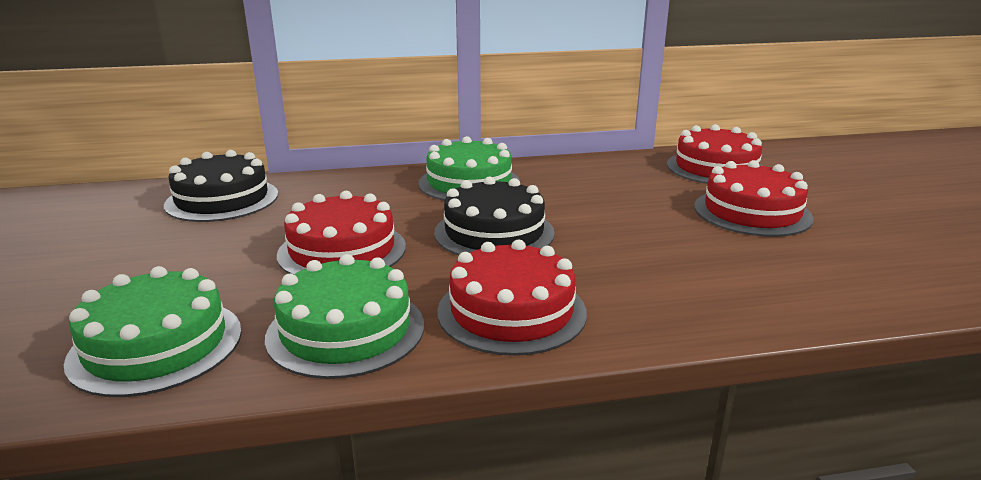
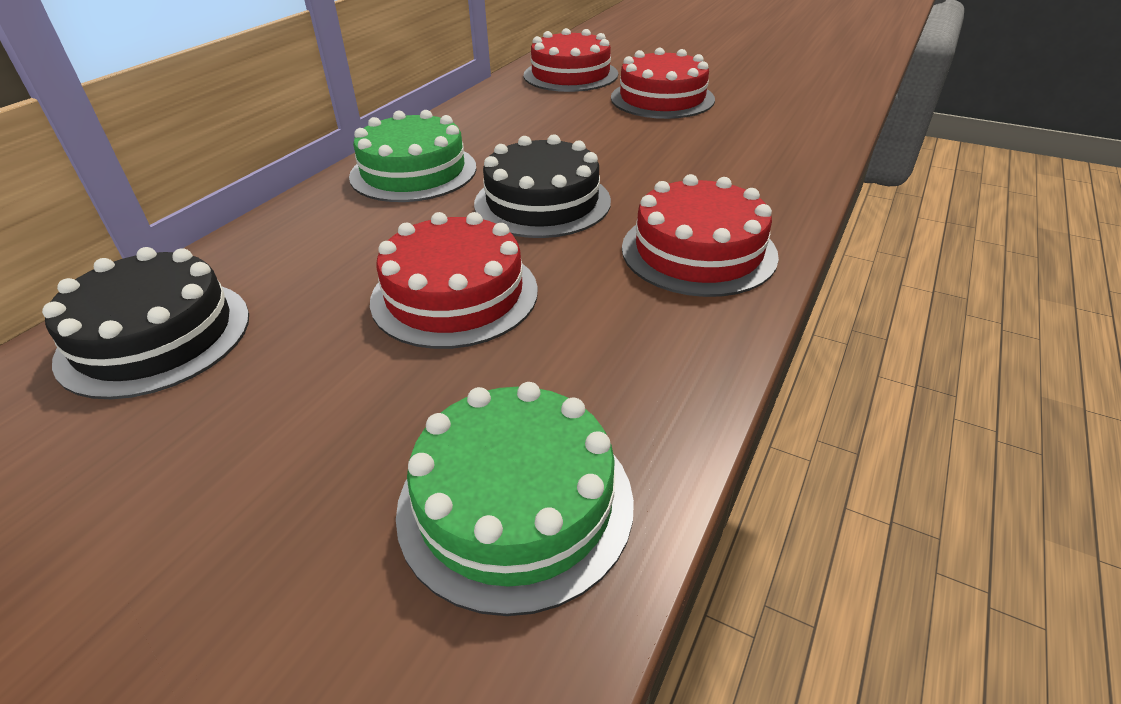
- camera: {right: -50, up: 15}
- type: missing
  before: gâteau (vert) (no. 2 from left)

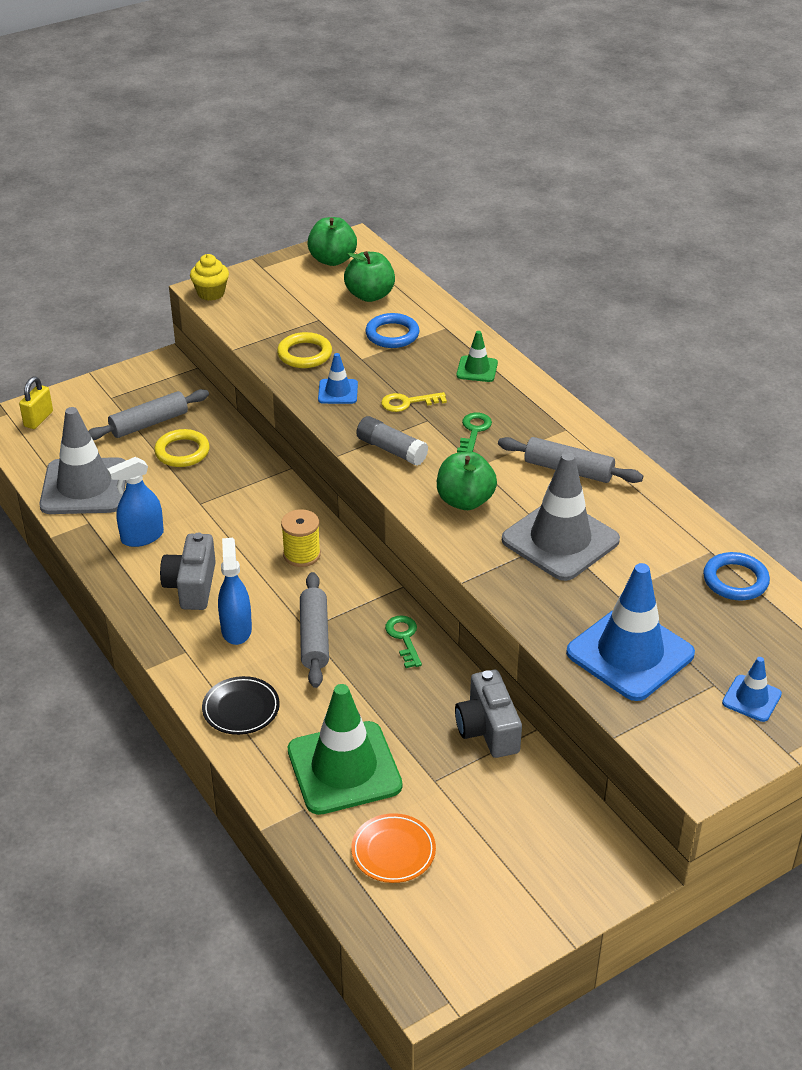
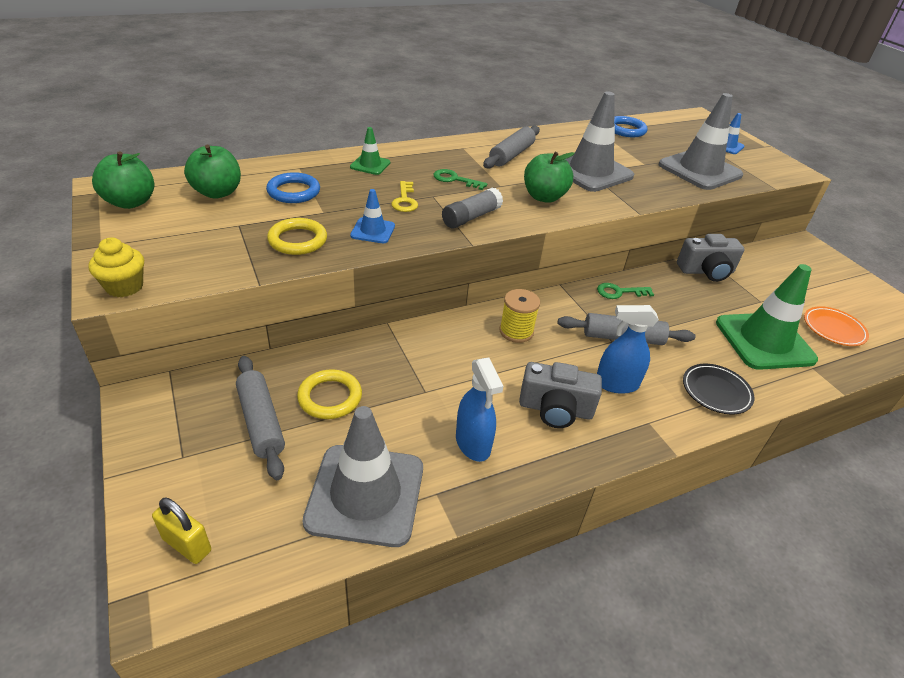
- camera: {right: -85, up: 0}
- type: colour
  before: cône de chantier (bleu) (no. 2 from left)
  after: cône de chantier (gris) (no. 3 from left)

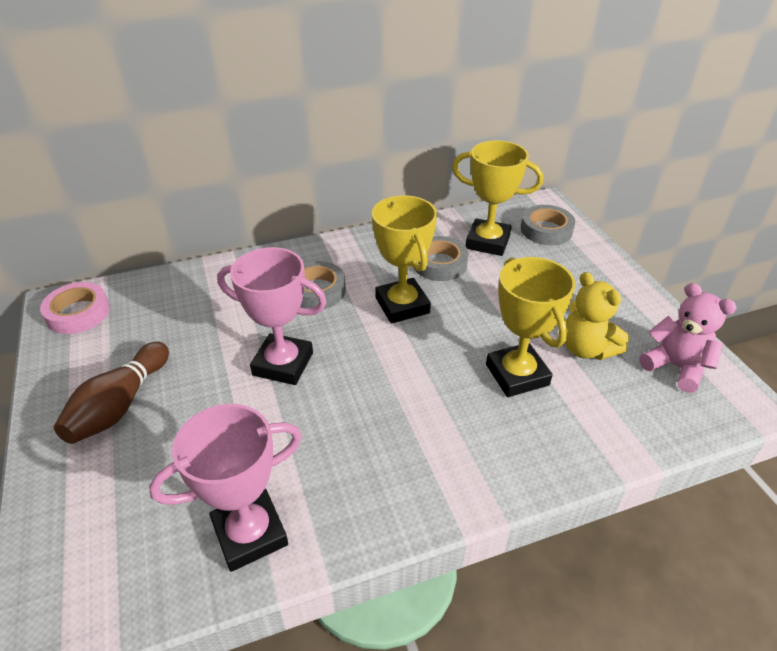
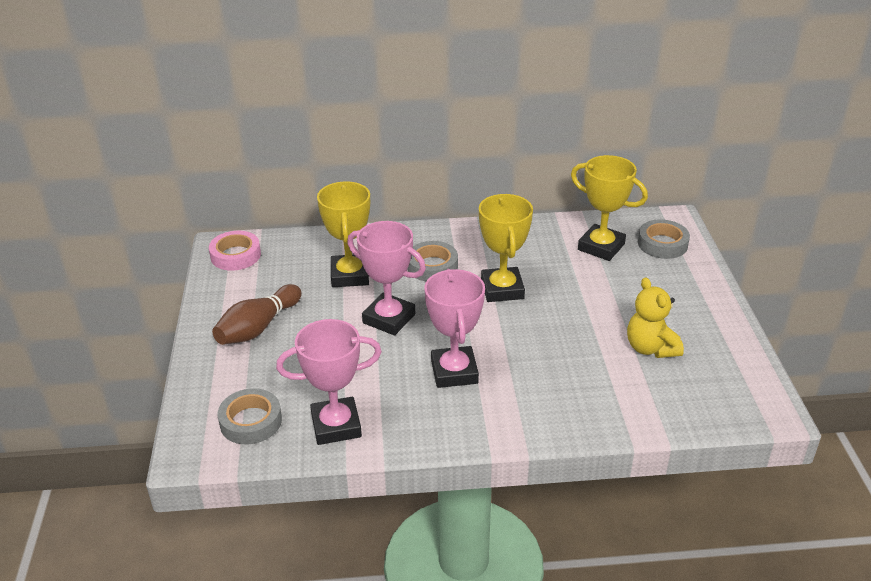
- camera: {right: 15, up: -5}
- type: relocated
  before: ruban adhésif (gris) (no. 2 from left in the first image)
  after: ruban adhésif (gris) (no. 1 from left)
- type: relocated
  before: trophée (jaune) (no. 3 from left in the first image)
  after: trophée (jaune) (no. 1 from left)
- type: missing
  before: ours en peluche (rose)
- type: appeared
  after: trophée (rose) (no. 3 from left)

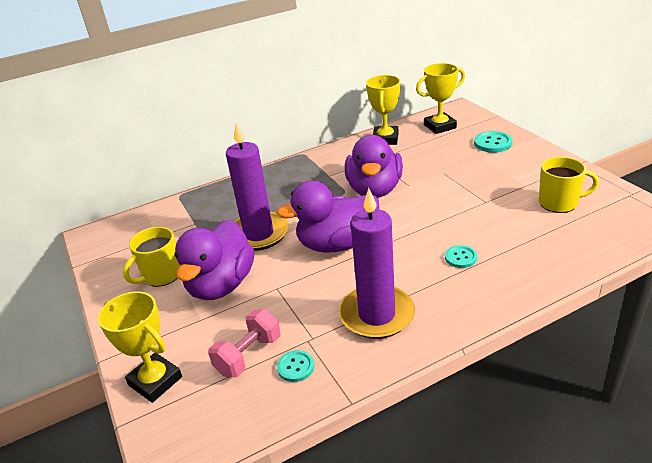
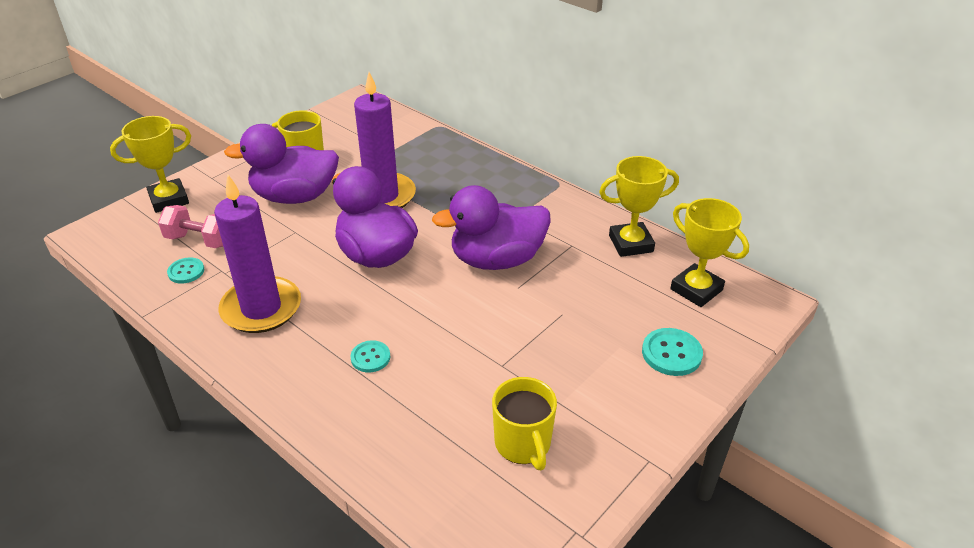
- camera: {right: 65, up: 5}
- type: spun
  before: trophée (jaune) (no. 1 from left)
  turn: 45

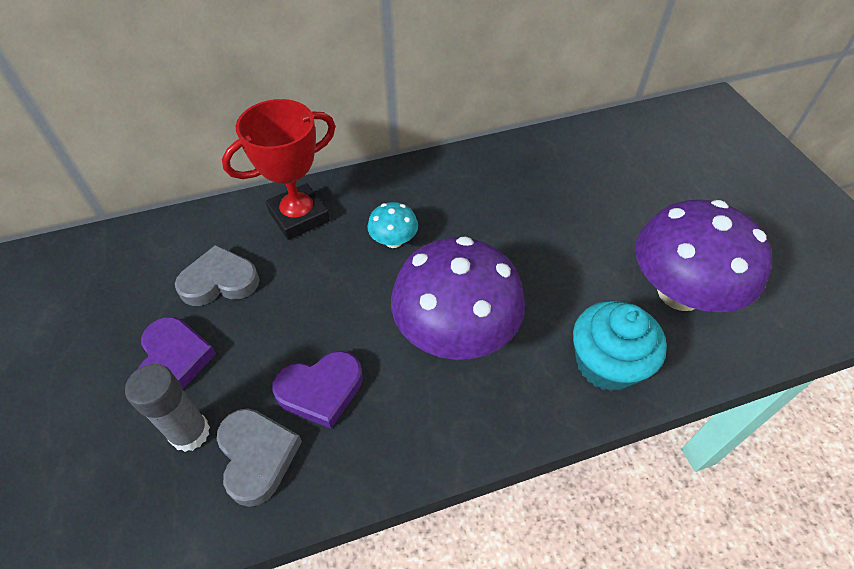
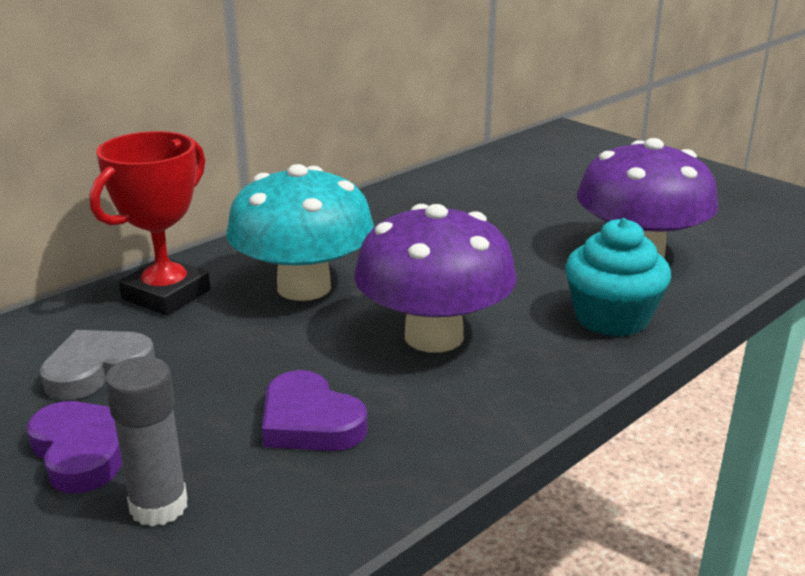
- camera: {right: -25, up: -25}
- type: size
  before: champignon (turquoise)
  scale: 2.24
- type: spun
  before: cœur (violet) (no. 2 from left)
  turn: 90
- type: missing
  before: cœur (gris) (no. 2 from left)

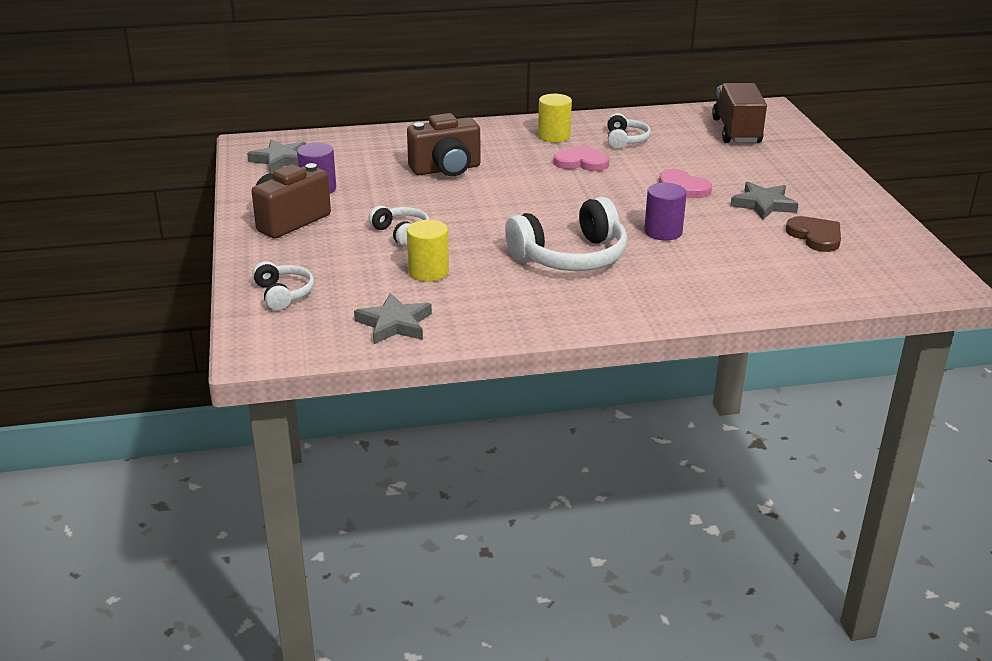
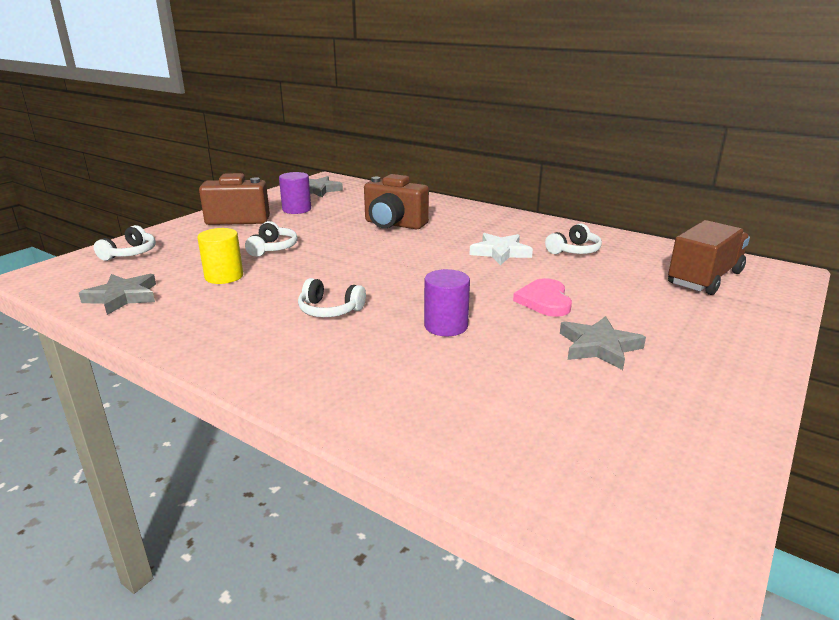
- camera: {right: 45, up: -5}
- type: missing
  before: cylindre (jaune) (no. 2 from left)
- type: exchanged
  before: cœur (rose) (no. 1 from left)
  after: étoile (blanc)
- type: size
  before: casque audio (blanc) (no. 3 from left)
  scale: 0.53
- type: missing
  before: cœur (marron)

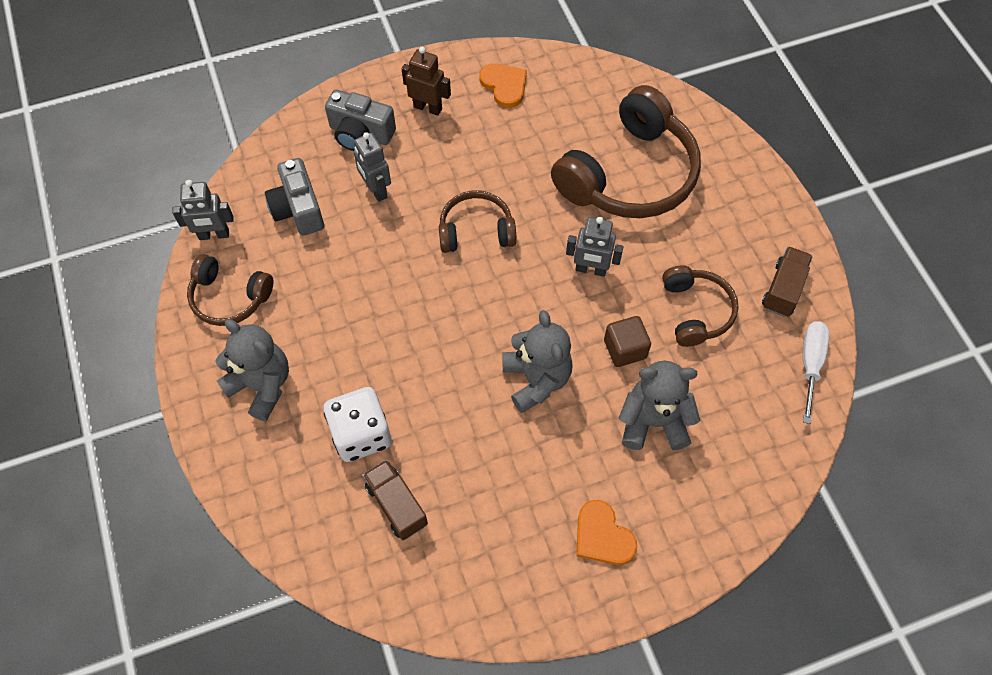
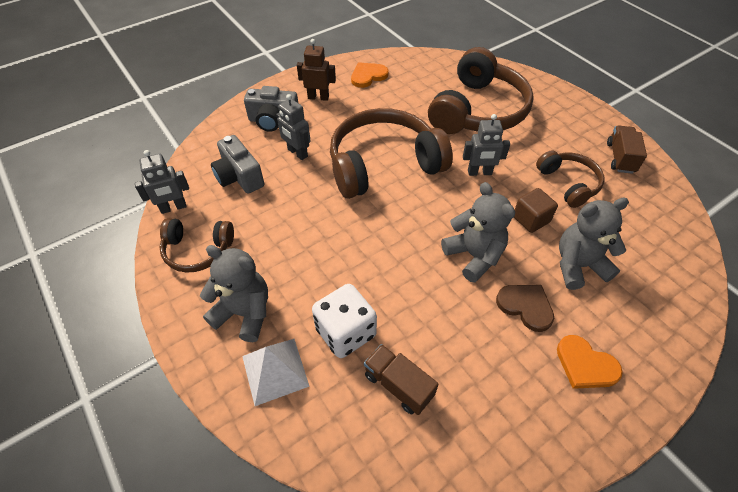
- camera: {right: -15, up: -10}
- type: spun
  before: cœur (orange) (no. 1 from left)
  turn: -75
- type: size
  before: casque audio (marron) (no. 2 from left)
  scale: 1.86
- type: missing
  before: tournevis (blanc)
- type: appeared
  after: cœur (marron)
- type: appeared
  after: pyramide (blanc)

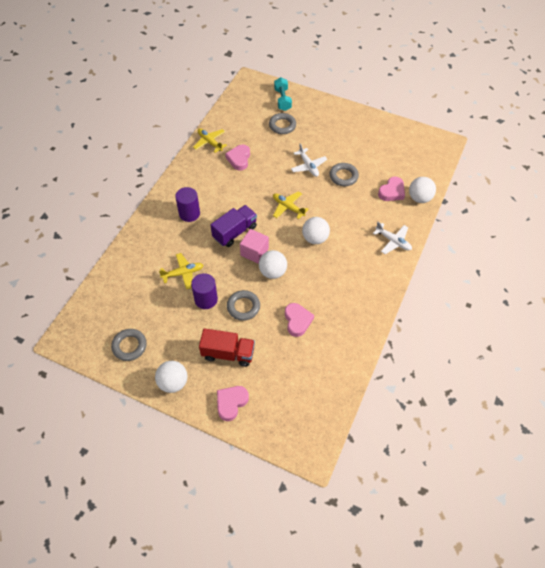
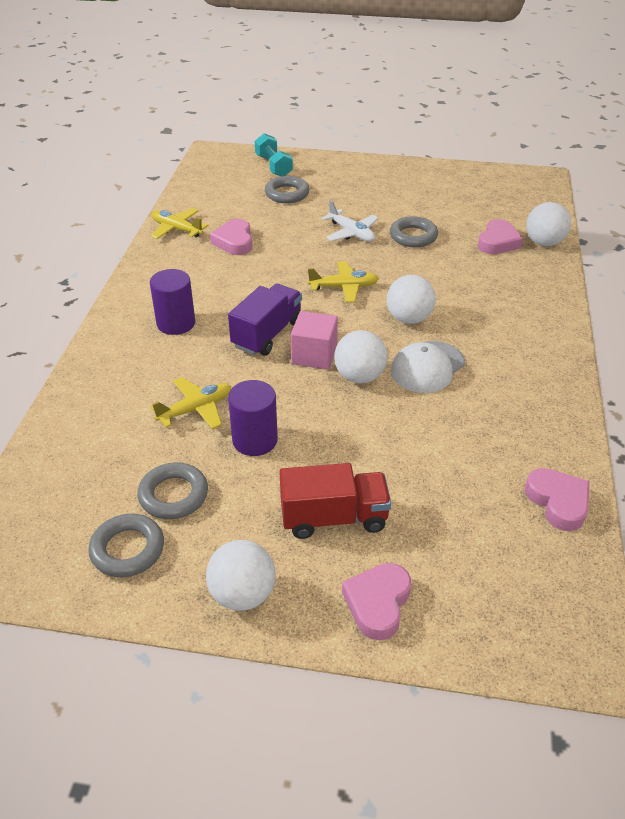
- camera: {right: -15, up: -15}
- type: spun
  before: avion (jaune) (no. 3 from left)
  turn: 150
- type: missing
  before: avion (blanc) (no. 2 from left)
- type: relocated
  before: anneau (gris) (no. 2 from left)
- type: relocated
  before: cœur (rose) (no. 3 from left in the first image)
  after: cœur (rose) (no. 4 from left)
- type: appeared
  after: casquette (blanc)

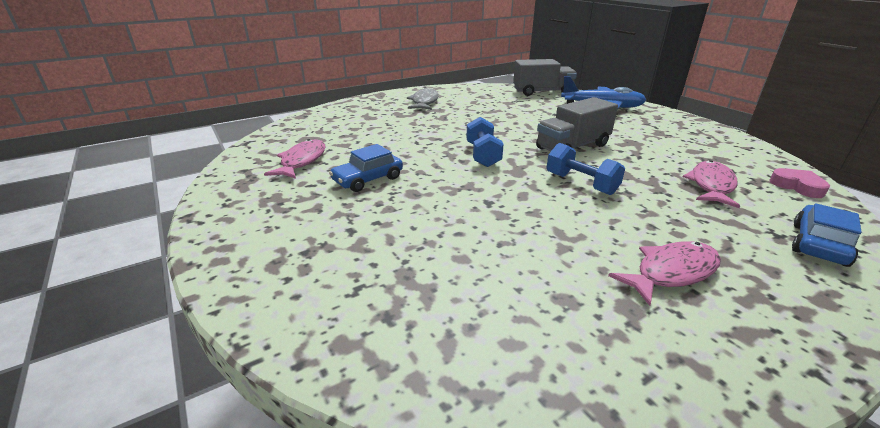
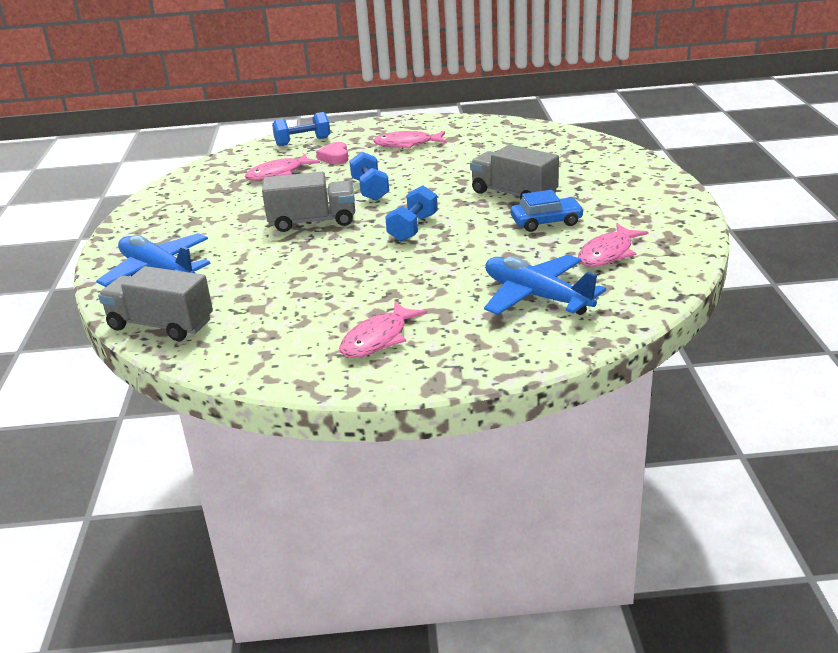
- camera: {right: -150, up: 0}
- type: colour
  before: poisson (gris)
  after: poisson (rose) (no. 2 from left)
- type: relocated
  before: cœur (rose)
- type: exchanged
  before: voiture (bleu) (no. 2 from left)
  after: haltère (bleu) (no. 1 from left)
- type: appeared
  after: camion (gris) (no. 3 from left)
- type: appeared
  after: avion (bleu) (no. 2 from left)

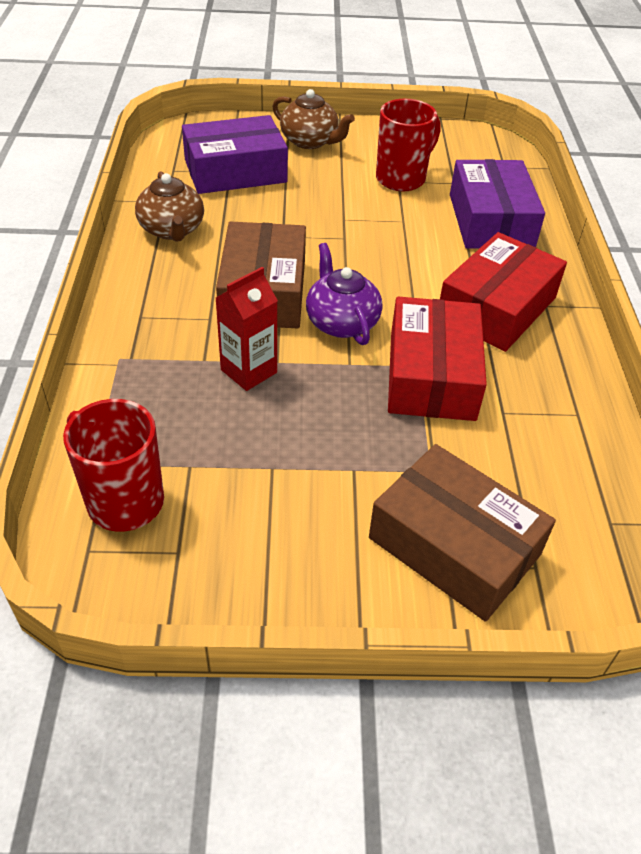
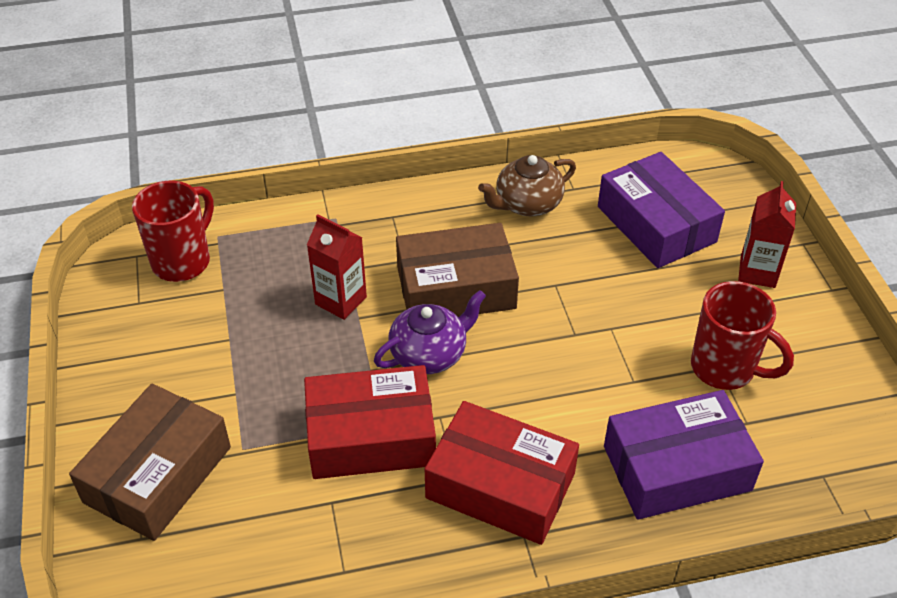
- camera: {right: 80, up: 0}
- type: exchanged
  before: théière (marron) (no. 2 from left)
  after: brique de lait (rouge) (no. 2 from left)

